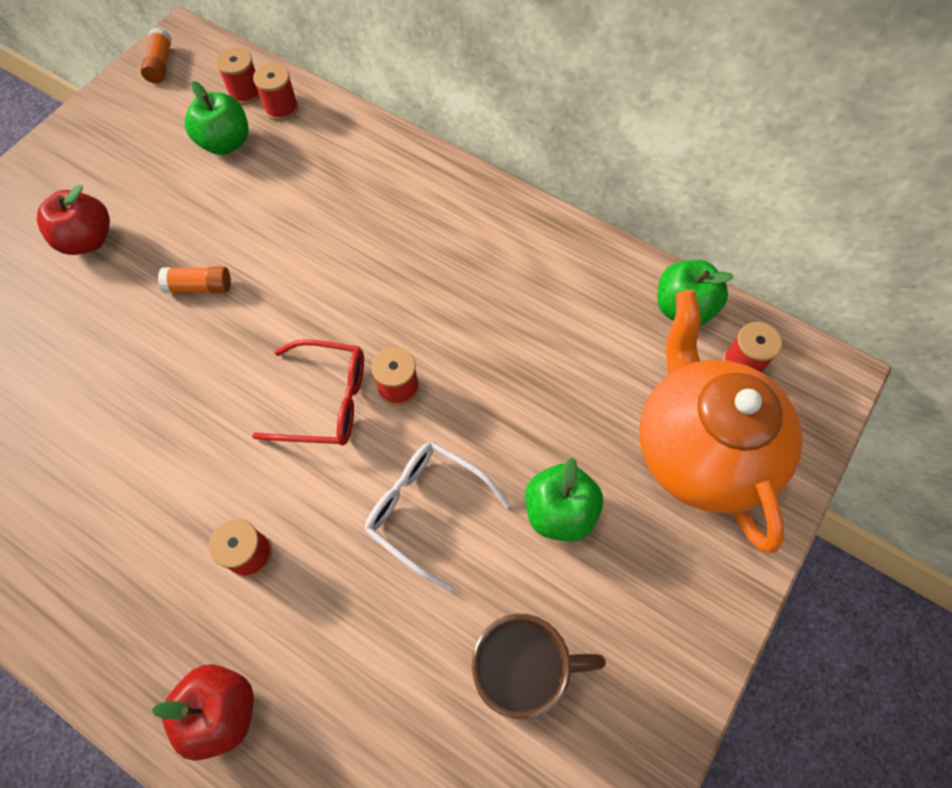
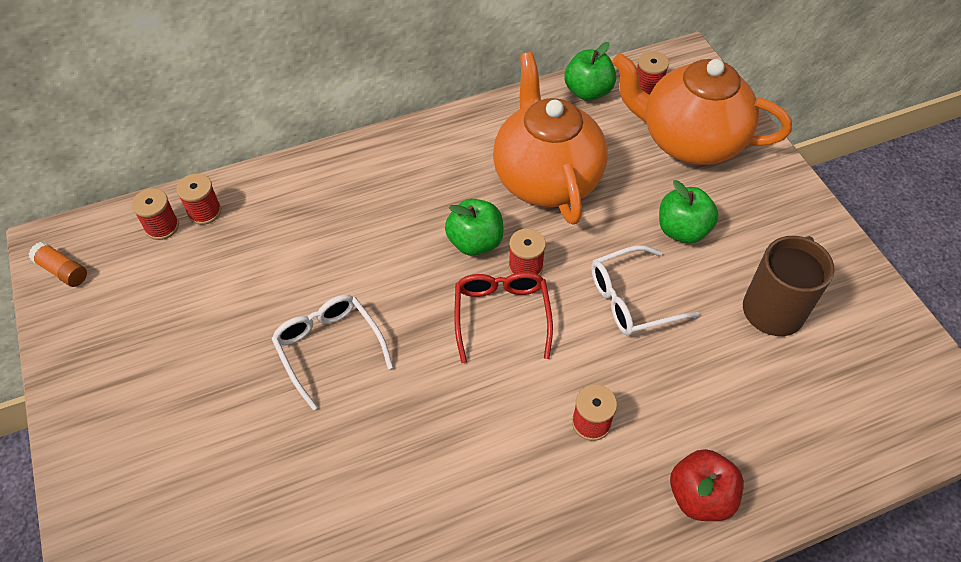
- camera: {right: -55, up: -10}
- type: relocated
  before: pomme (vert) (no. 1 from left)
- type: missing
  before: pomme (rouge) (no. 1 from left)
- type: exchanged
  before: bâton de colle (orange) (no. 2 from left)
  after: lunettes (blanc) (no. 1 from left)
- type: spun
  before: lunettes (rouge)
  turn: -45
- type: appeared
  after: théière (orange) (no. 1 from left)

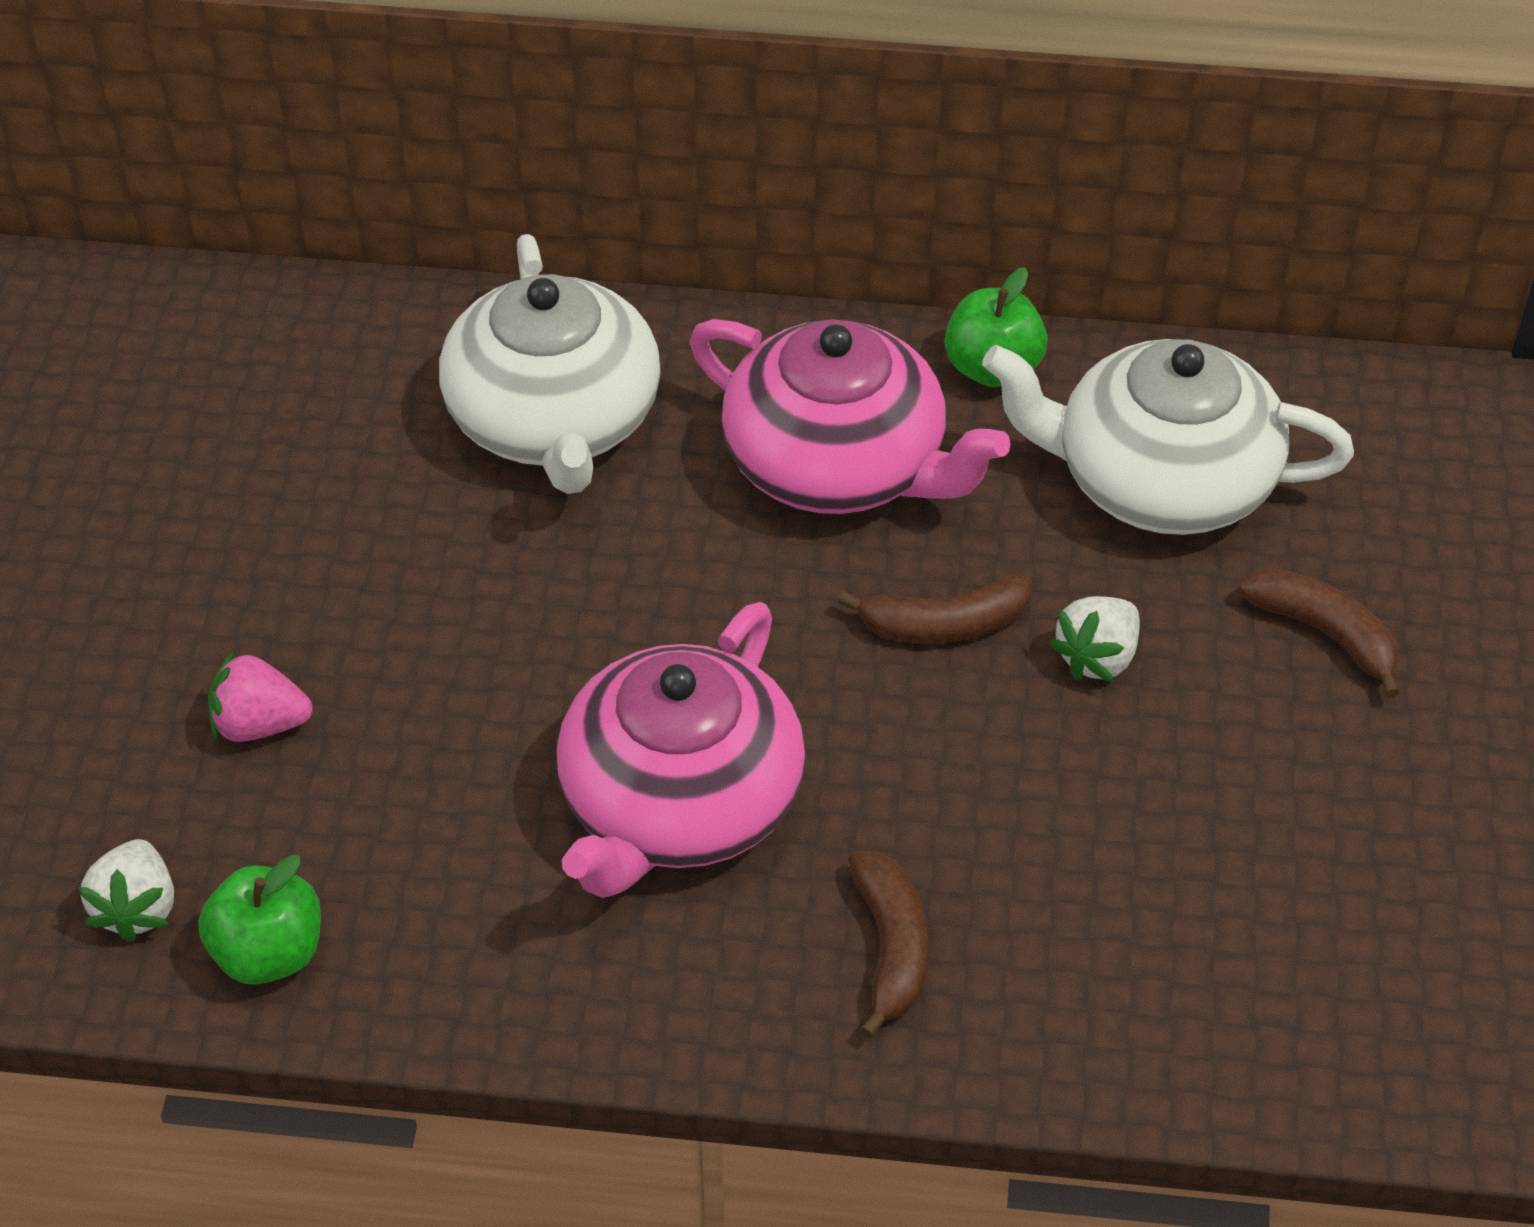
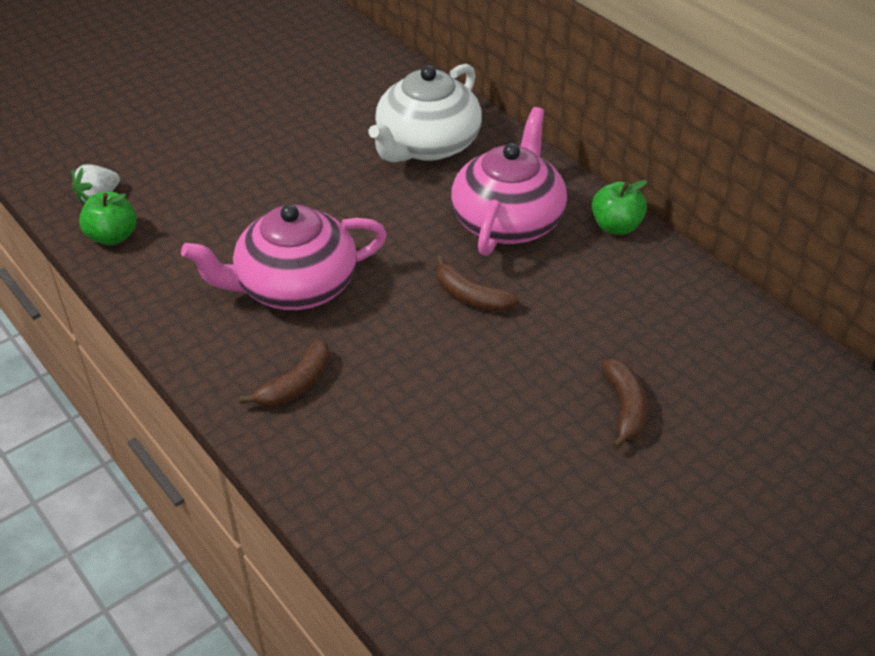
- camera: {right: 45, up: -5}
- type: spun
  before: théière (rose) (no. 2 from left)
  turn: -150
- type: missing
  before: théière (blanc) (no. 2 from left)
- type: missing
  before: fraise (blanc) (no. 2 from left)
- type: missing
  before: fraise (rose)

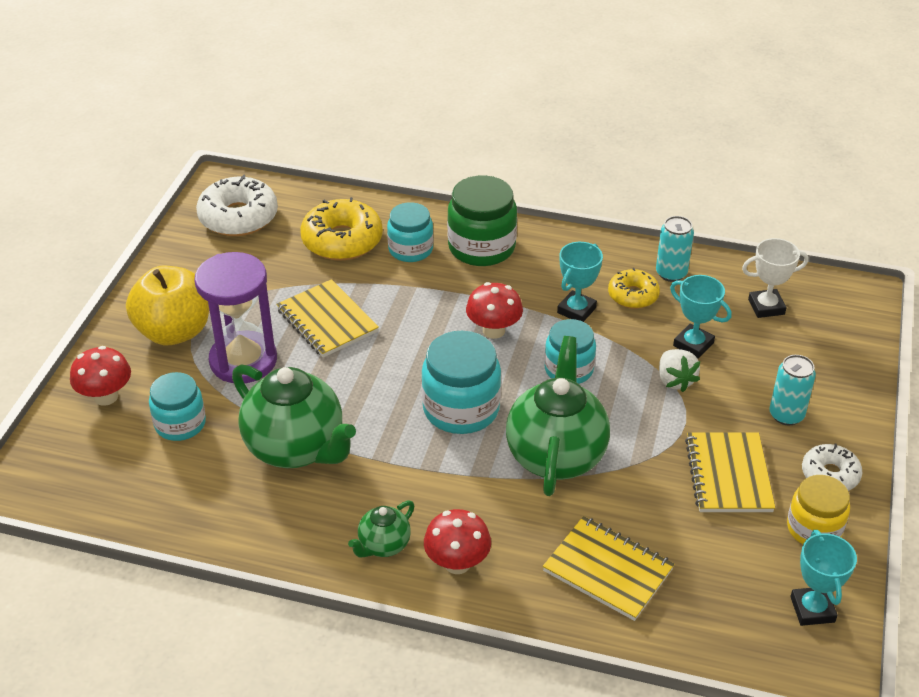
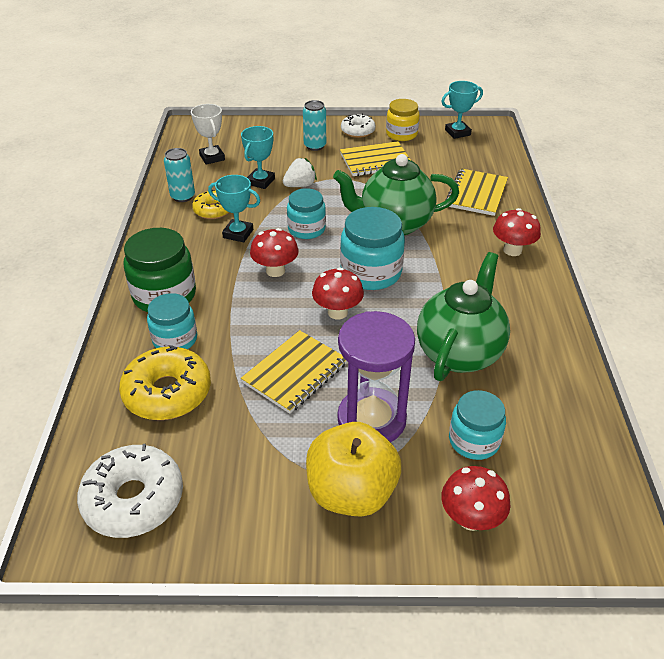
- camera: {right: -105, up: 0}
- type: missing
  before: théière (vert) (no. 2 from left)
- type: appeared
  after: champignon (rouge) (no. 2 from left)

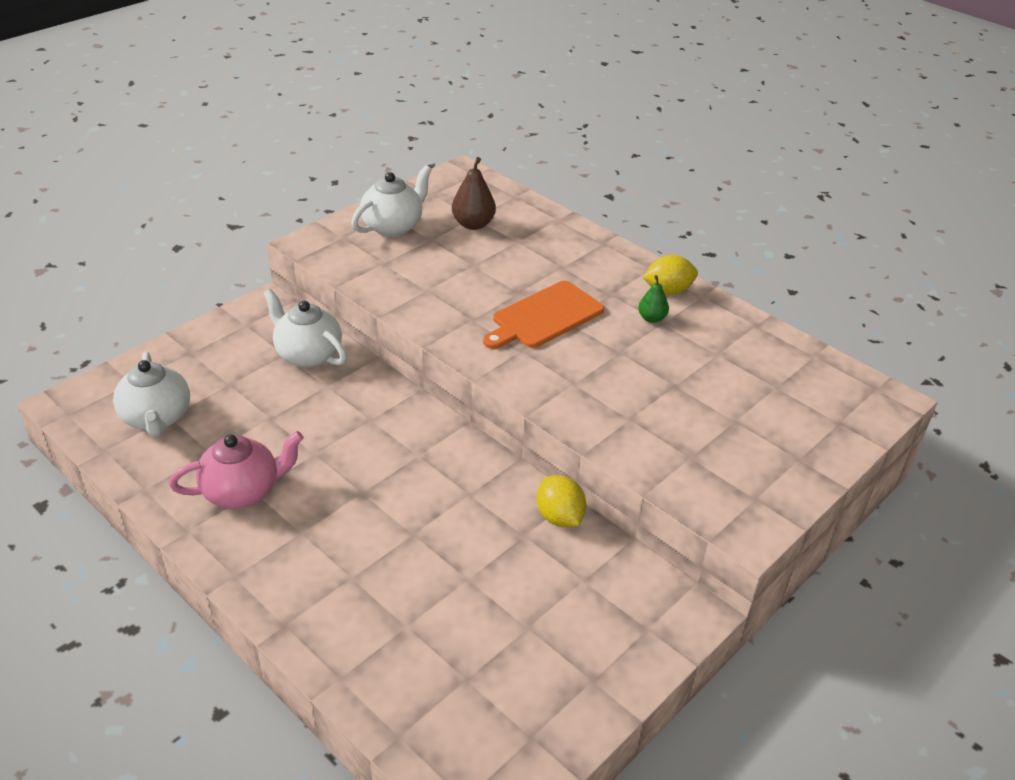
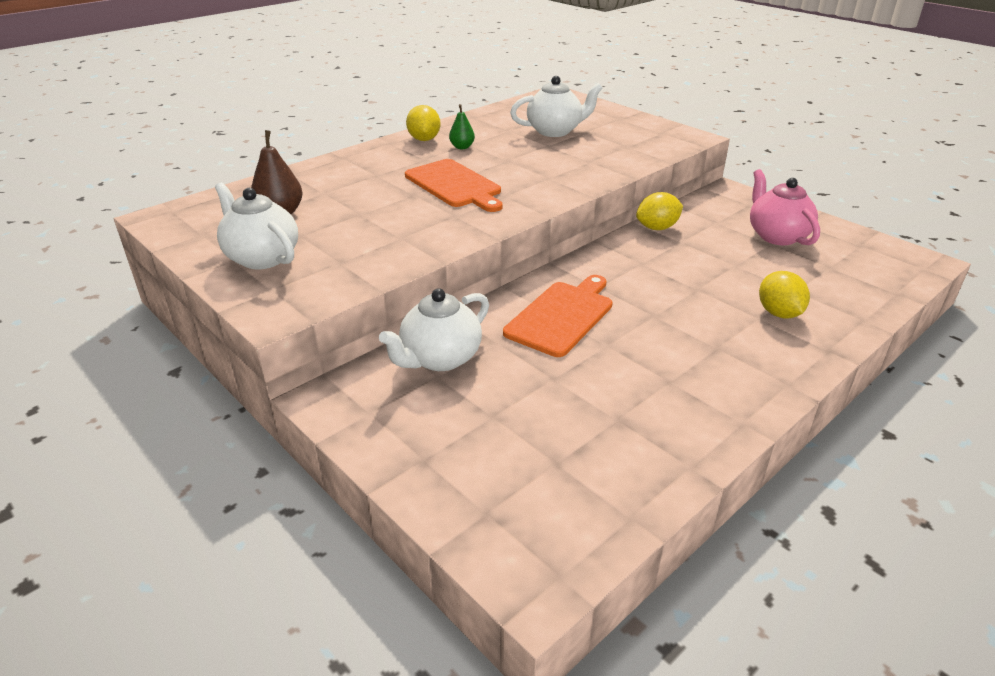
- camera: {right: -85, up: -5}
- type: relocated
  before: théière (blanc) (no. 1 from left in the first image)
  after: théière (blanc) (no. 3 from left)
- type: relocated
  before: théière (rose)
- type: appeared
  after: citron (jaune) (no. 3 from left)
- type: appeared
  after: planche à découper (orange) (no. 2 from left)

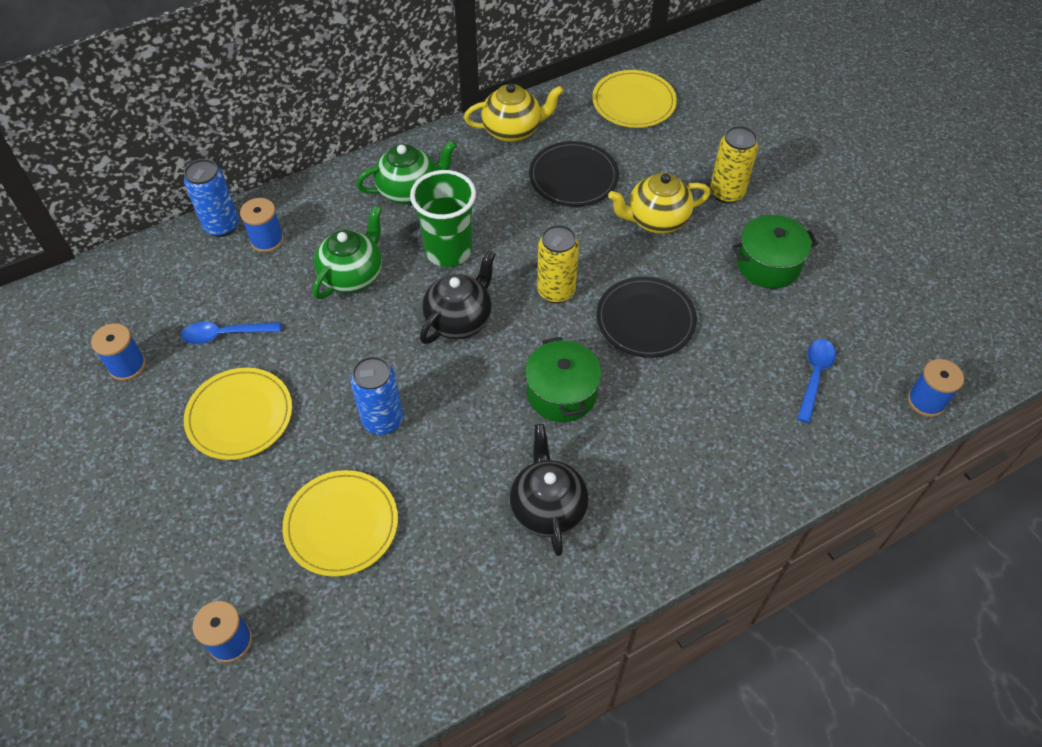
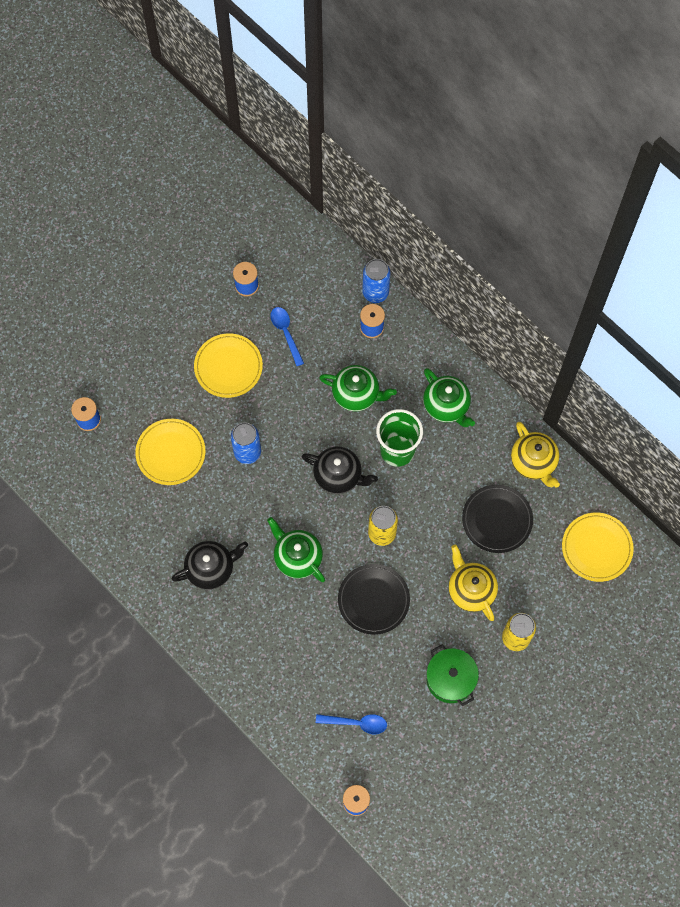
- camera: {right: 75, up: 15}
- type: exchanged
  before: marmite (vert) (no. 1 from left)
  after: théière (vert) (no. 1 from left)

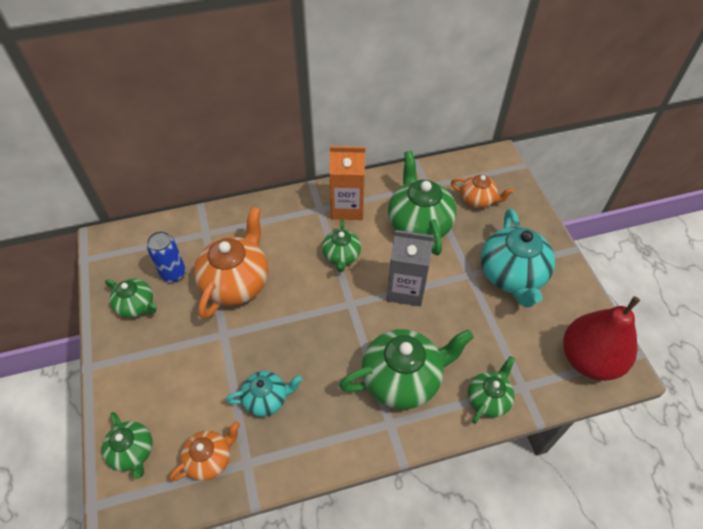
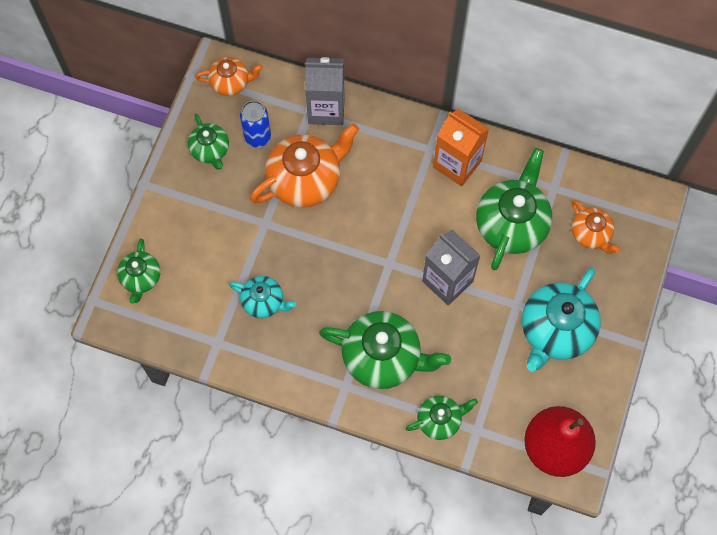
- camera: {right: 35, up: 15}
- type: missing
  before: théière (vert) (no. 3 from left)
- type: relocated
  before: théière (orange) (no. 1 from left)
- type: appeared
  after: brique de lait (gris) (no. 1 from left)

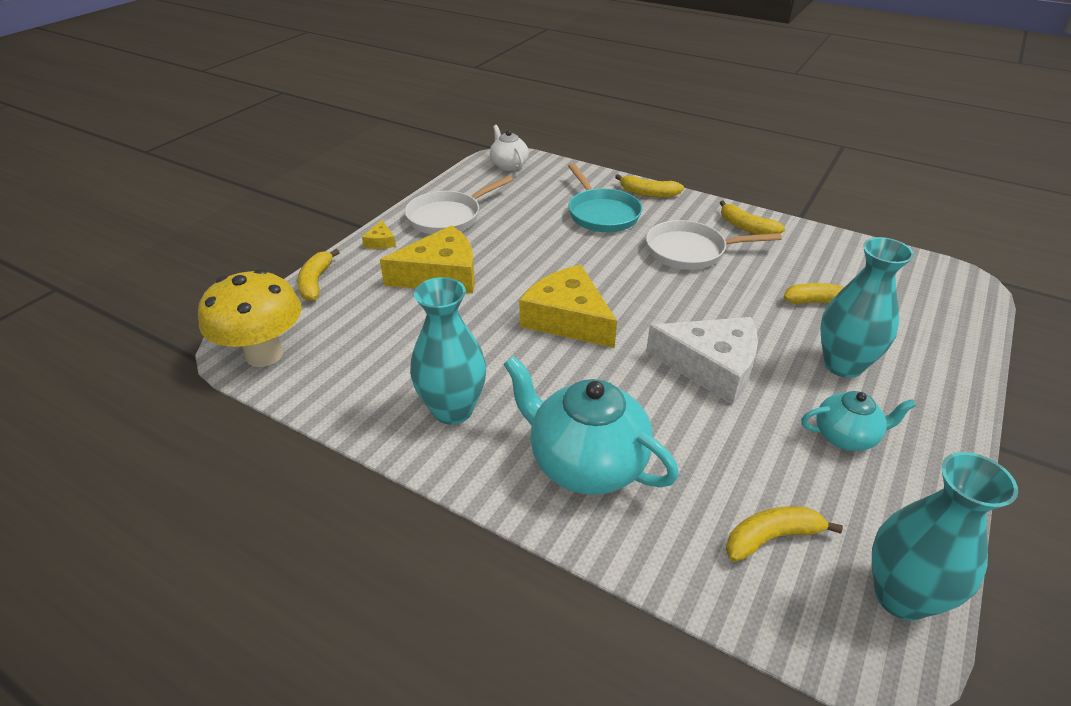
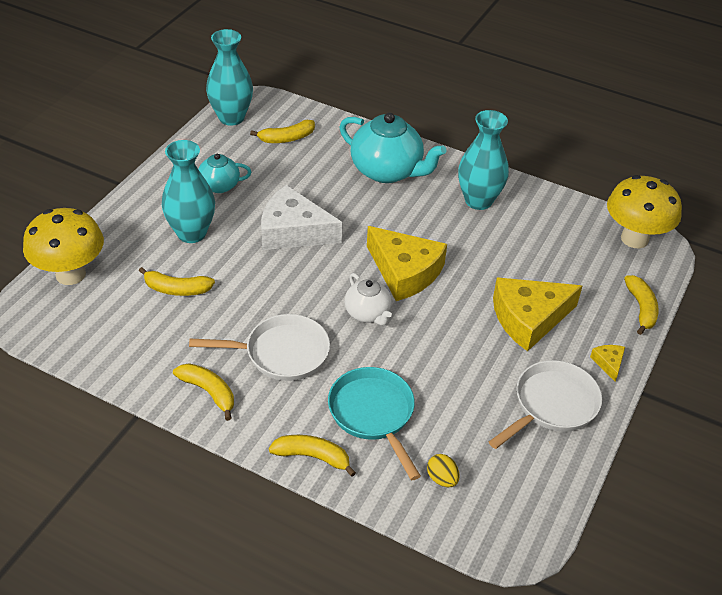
- camera: {right: 175, up: 5}
- type: relocated
  before: théière (blanc)
- type: appeared
  after: champignon (jaune) (no. 1 from left)
- type: appeared
  after: œuf (jaune)

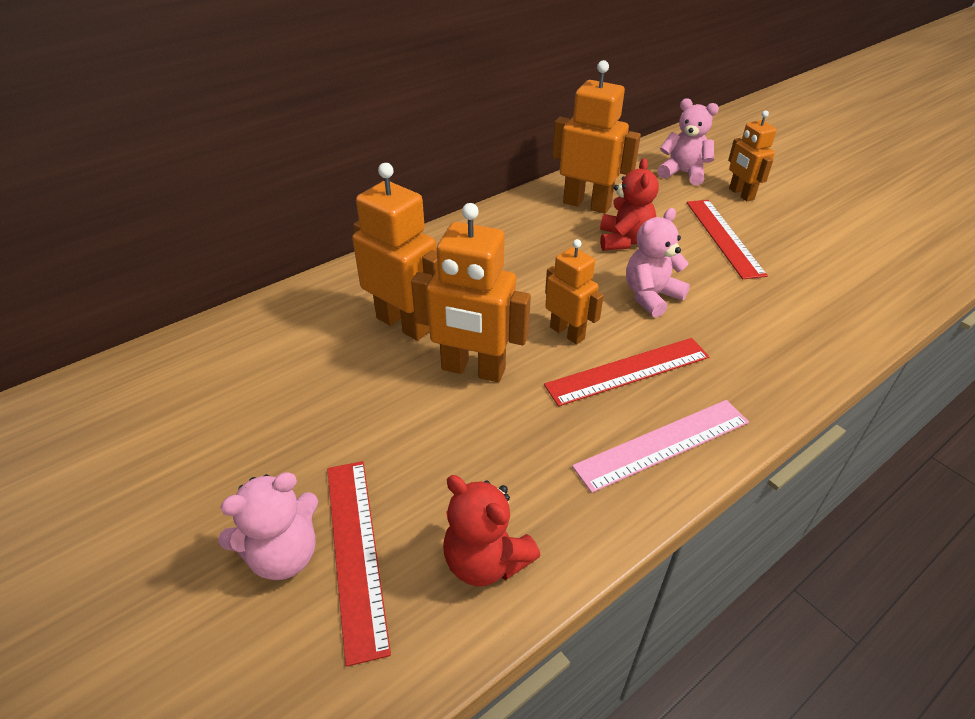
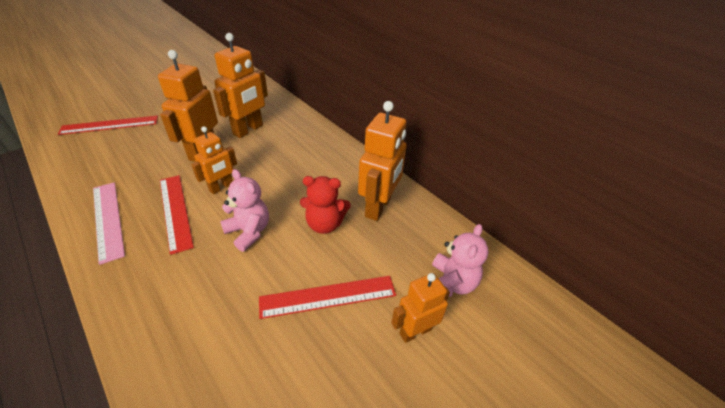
- camera: {right: 85, up: 0}
- type: missing
  before: ours en peluche (rose) (no. 1 from left)
- type: missing
  before: ours en peluche (rouge) (no. 1 from left)

